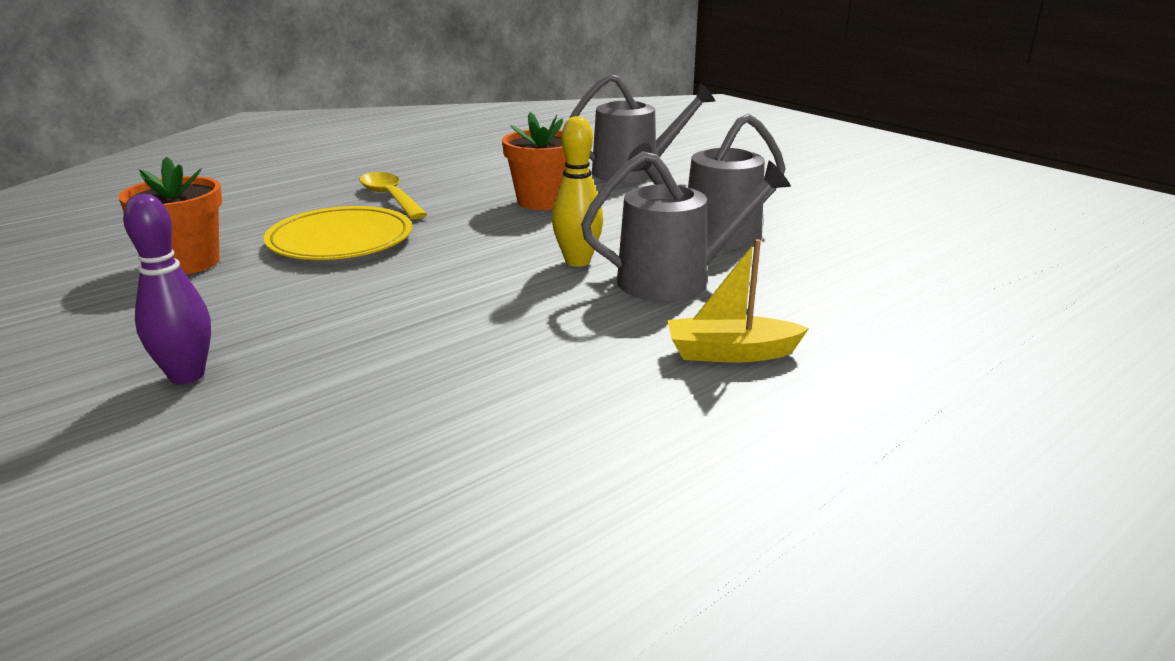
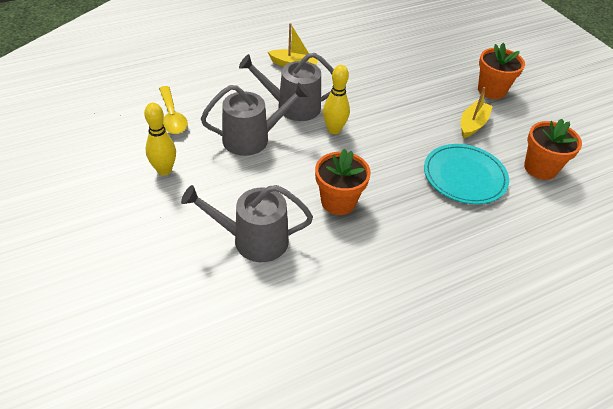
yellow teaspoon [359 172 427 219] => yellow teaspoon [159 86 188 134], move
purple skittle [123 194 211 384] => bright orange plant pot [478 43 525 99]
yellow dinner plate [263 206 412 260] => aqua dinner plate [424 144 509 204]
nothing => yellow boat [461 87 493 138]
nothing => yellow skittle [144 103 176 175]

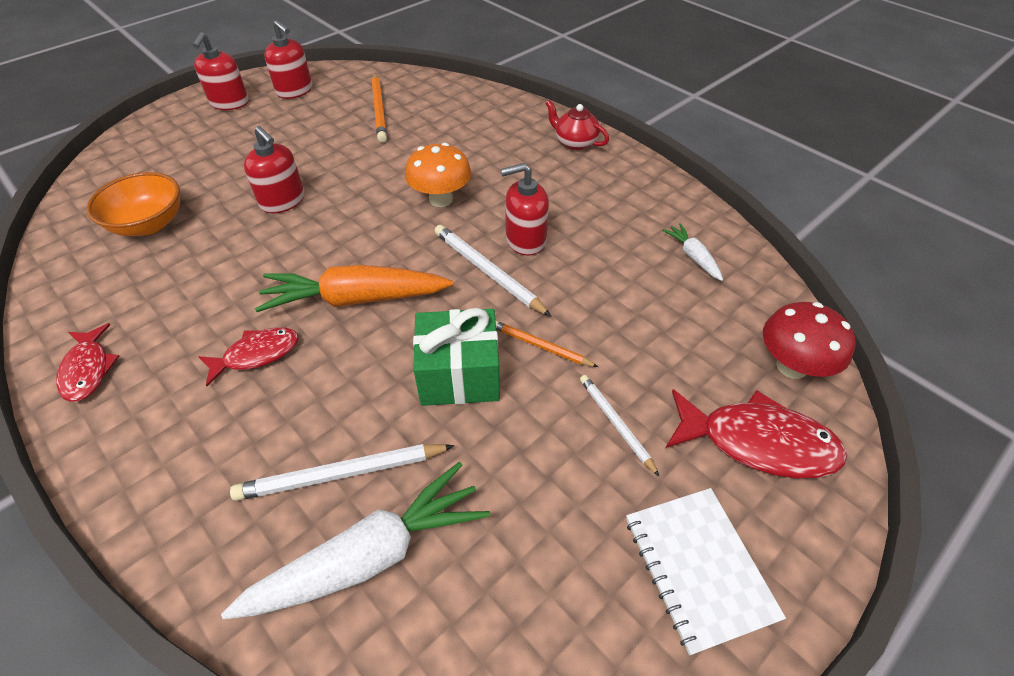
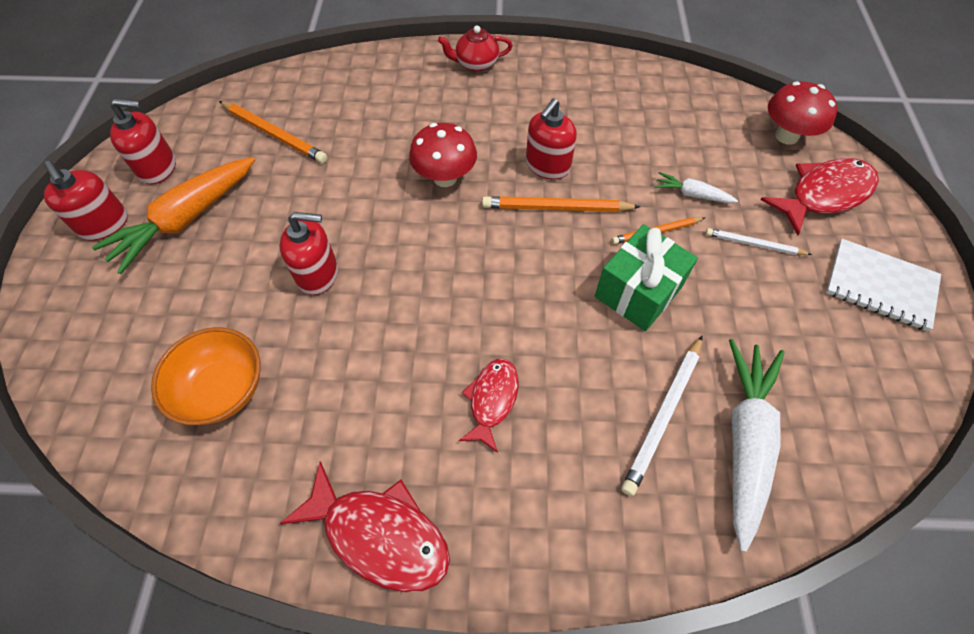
bright orange toadstool [405 143 472 207] => scarlet toadstool [409 123 477 187]
snow-white carrot [662 223 723 281] => snow-white carrot [655 172 738 203], move
snow-white lead pencil [435 225 551 316] => bright orange lead pencil [482 196 641 212]
bright orange carrot [255 265 453 312] => bright orange carrot [92 157 255 274], move
scarlet fish figure [56 323 119 402] => scarlet fish figure [279 462 450 592], x1.59

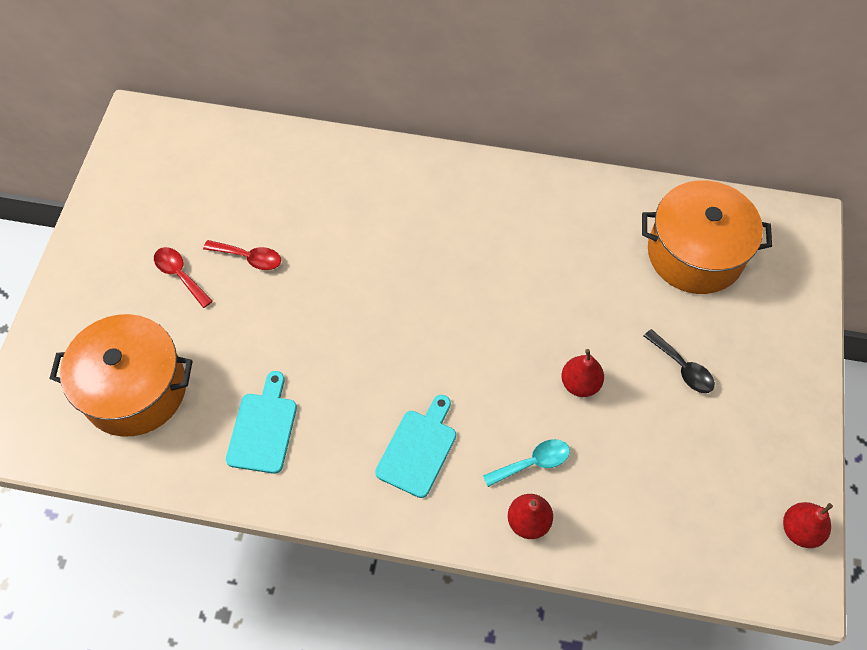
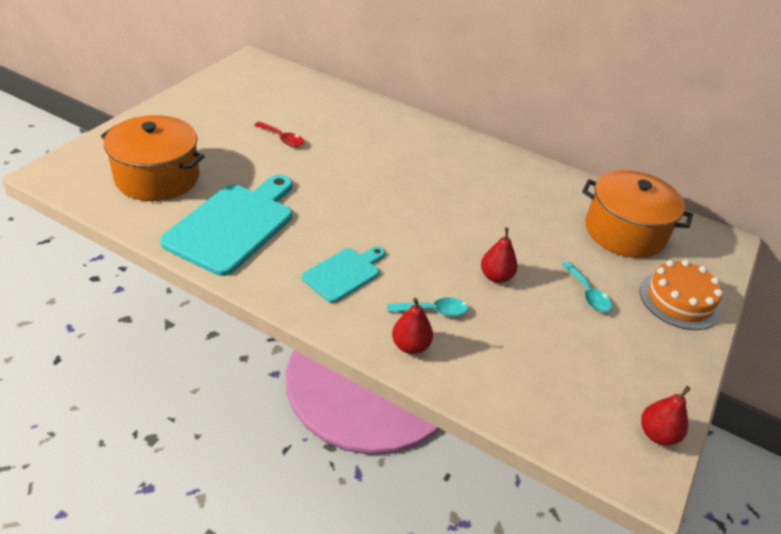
scarlet teaspoon [154 247 213 308] => nothing
ebony teaspoon [644 329 715 393] => aqua teaspoon [562 262 612 312]
aqua bread board [226 371 297 474] => aqua bread board [160 175 292 276], x1.81
nothing => bright orange gateau [640 260 723 330]

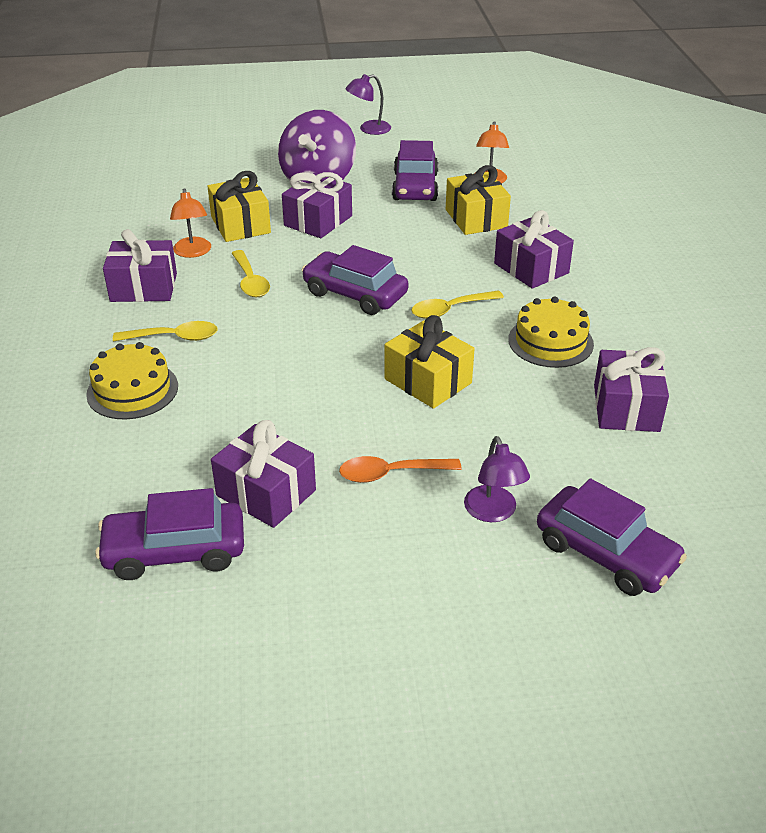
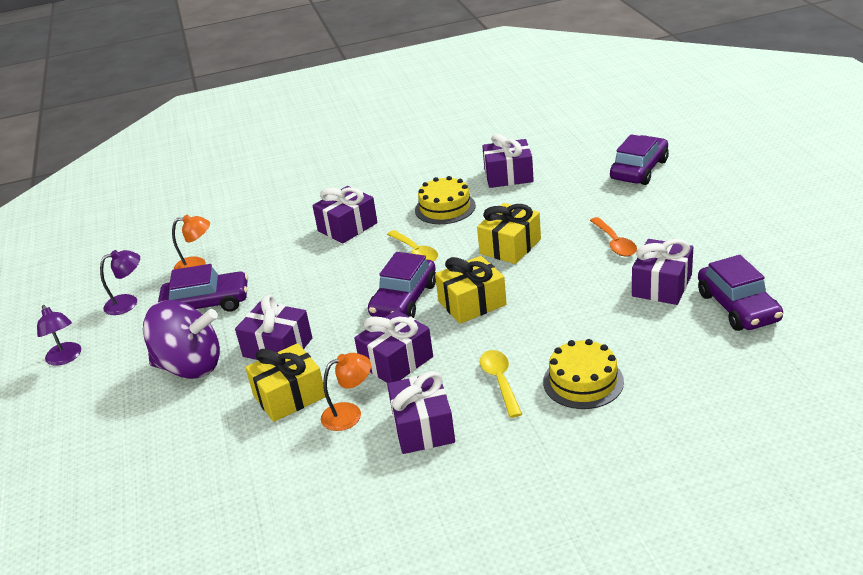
yellow gift [446 165 511 235] => yellow gift [435 256 507 324], move
yellow teaspoon [232 250 270 297] => purple gift [354 310 433 383]
purple reading lamp [464 436 530 522] => purple reading lamp [100 250 140 315], move

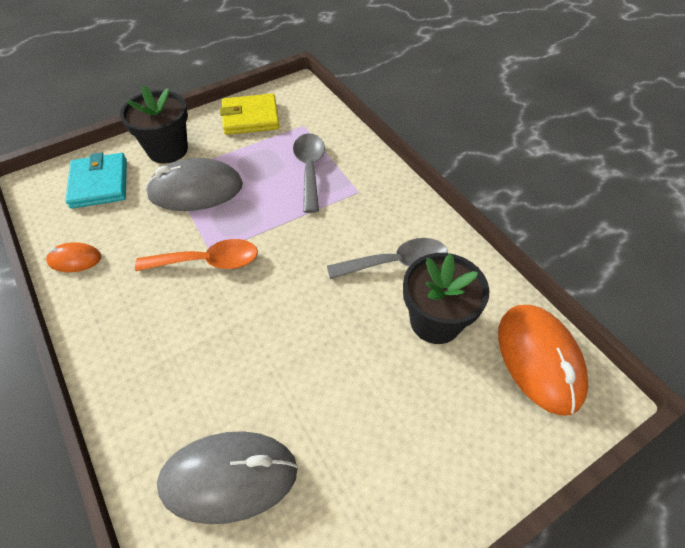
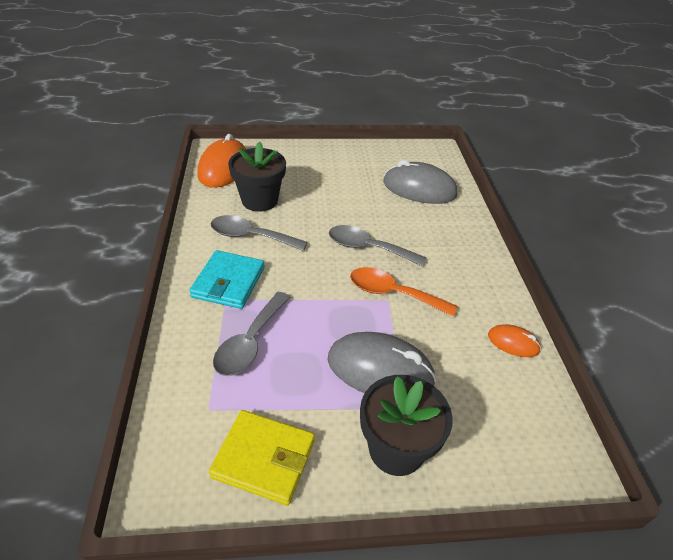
aqua billfold [65 152 127 209] => aqua billfold [189 250 265 309], move
nothing => grey teaspoon [329 225 426 267]

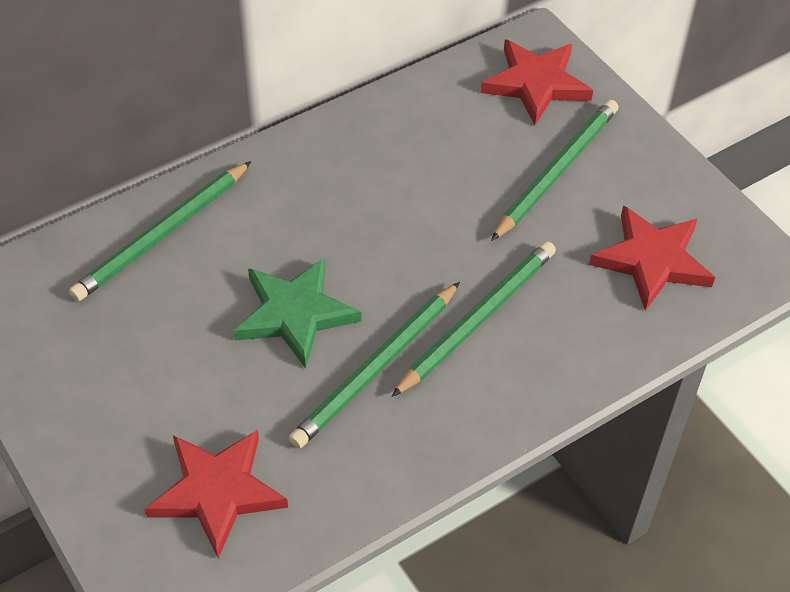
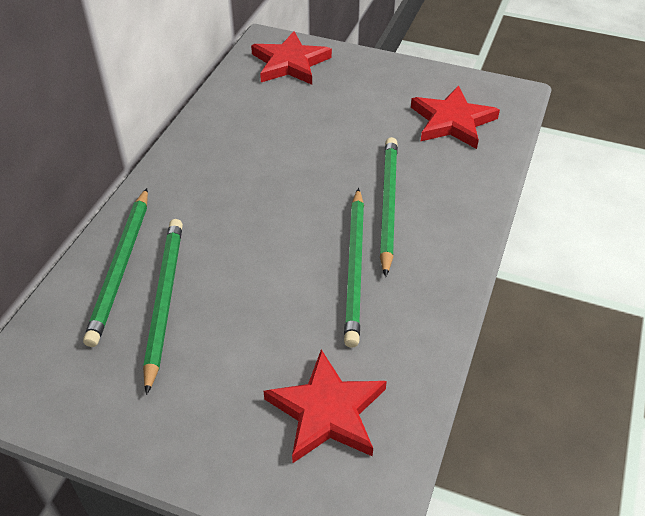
green lead pencil [491 100 618 241] => green lead pencil [143 219 183 395], move
green five-pointed star [234 257 361 368] => nothing

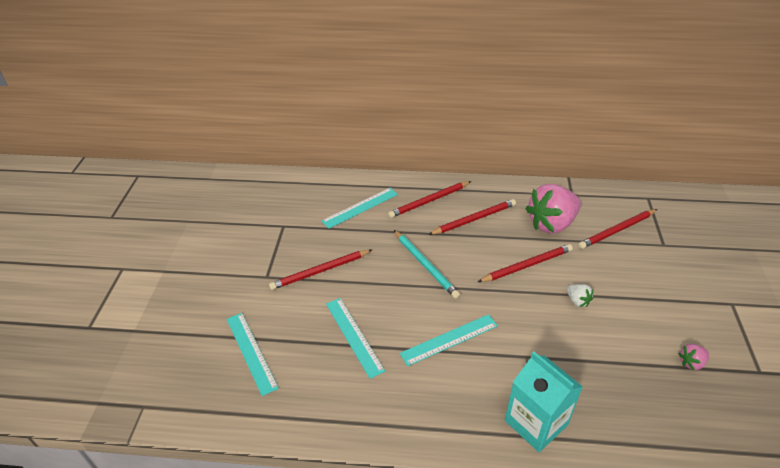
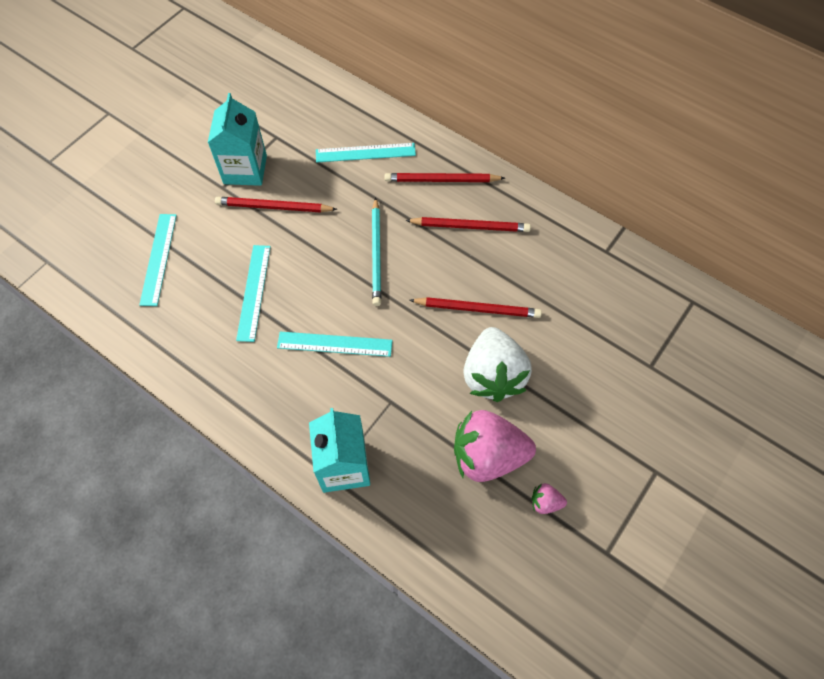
rose-pink strawberry [525 184 581 234] => rose-pink strawberry [454 410 536 482], move
scarlet lead pencil [578 209 657 249] => nothing
snow-white strawberry [567 284 593 307] => snow-white strawberry [463 327 532 402], x2.36
nothing => aqua carton [208 93 267 186]

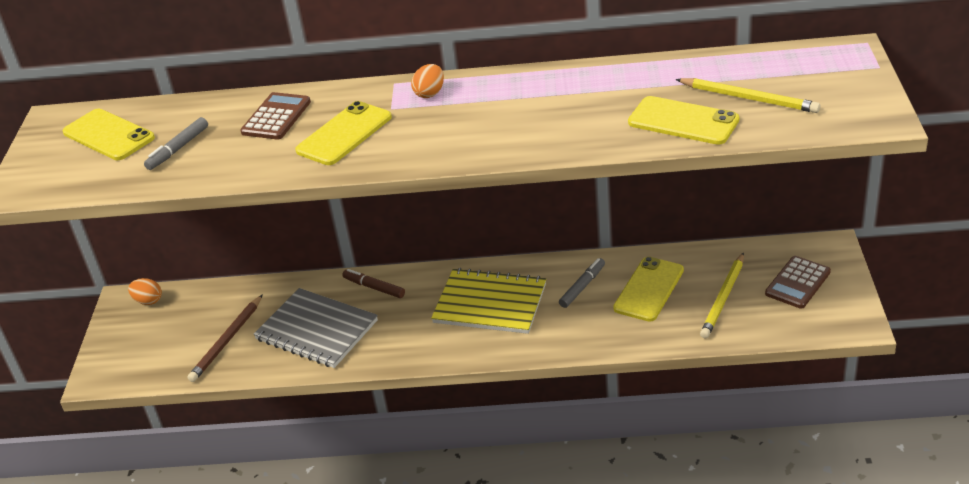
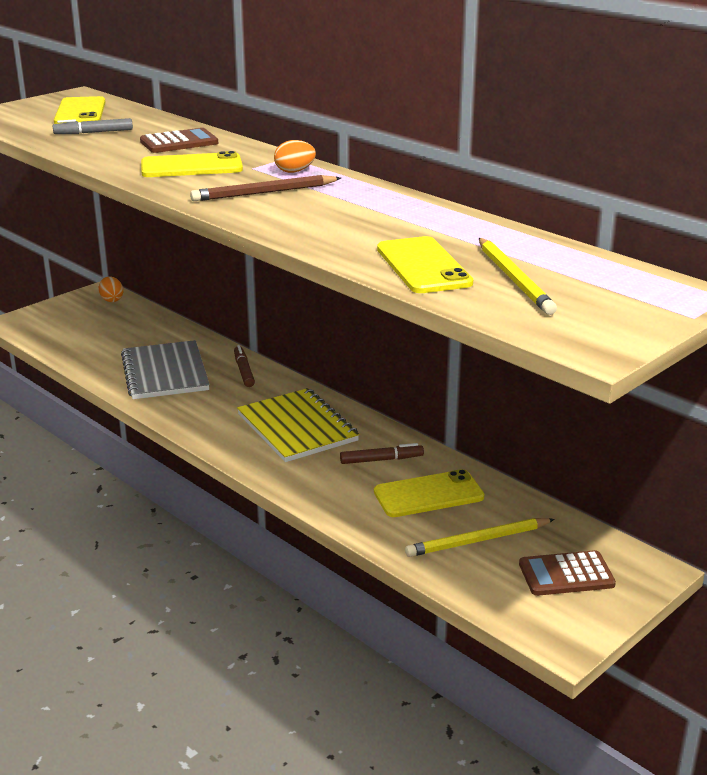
grey marker [559 258 605 308] => brown marker [340 443 424 464]
brown lead pencil [187 294 263 382] => brown lead pencil [190 175 341 201], move

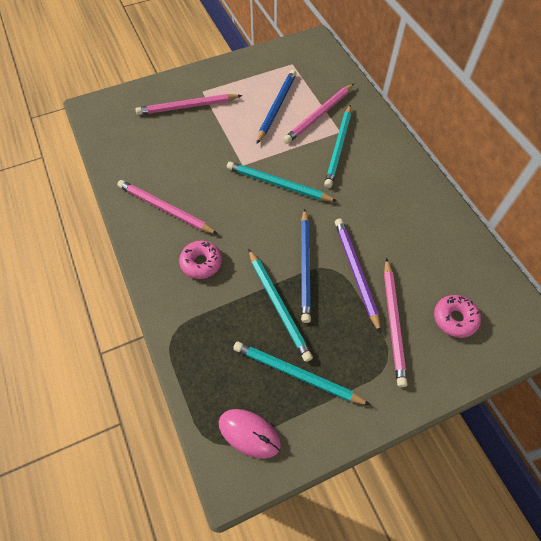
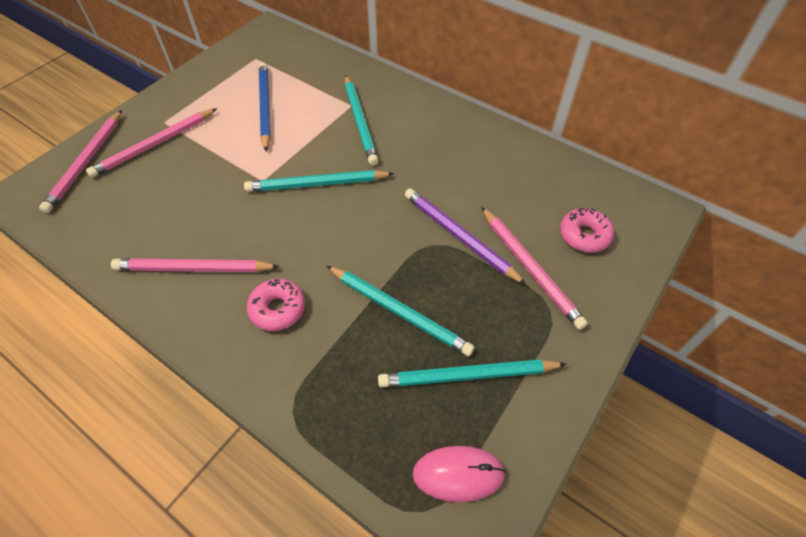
rose-pink lead pencil [283 84 354 144] => rose-pink lead pencil [39 110 122 213], move
cobalt lead pencil [301 209 311 323] => nothing

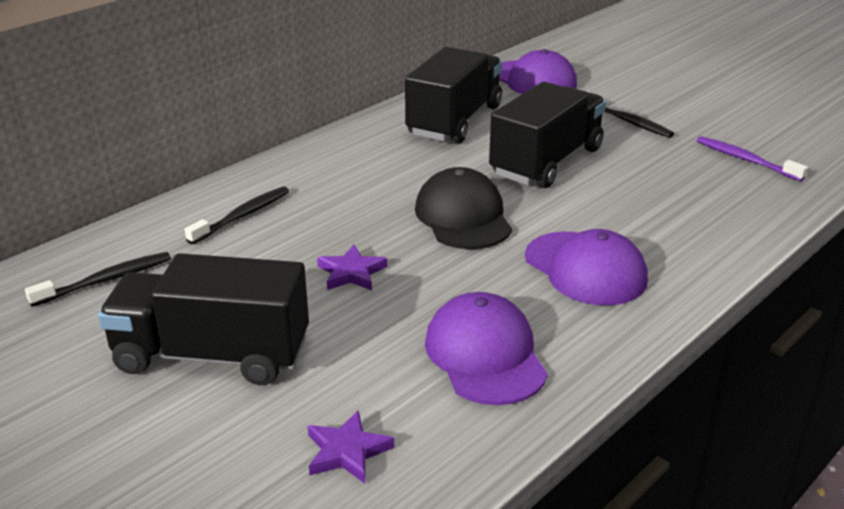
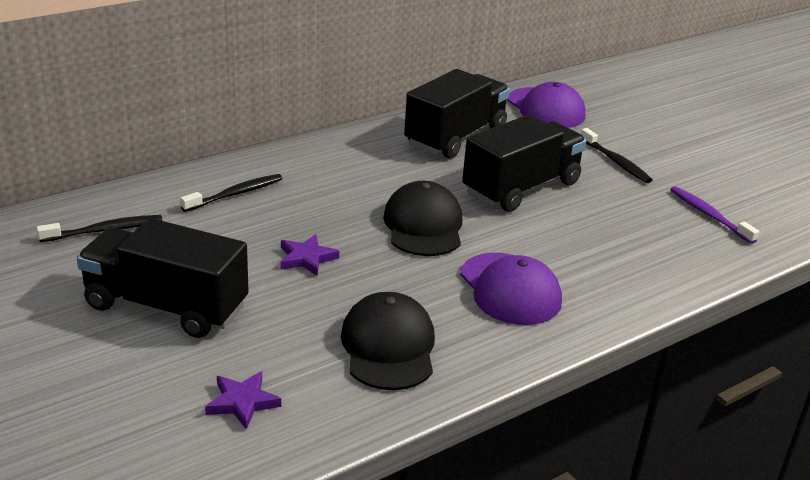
purple peaked cap [425 292 548 405] => ebony peaked cap [341 292 435 390]

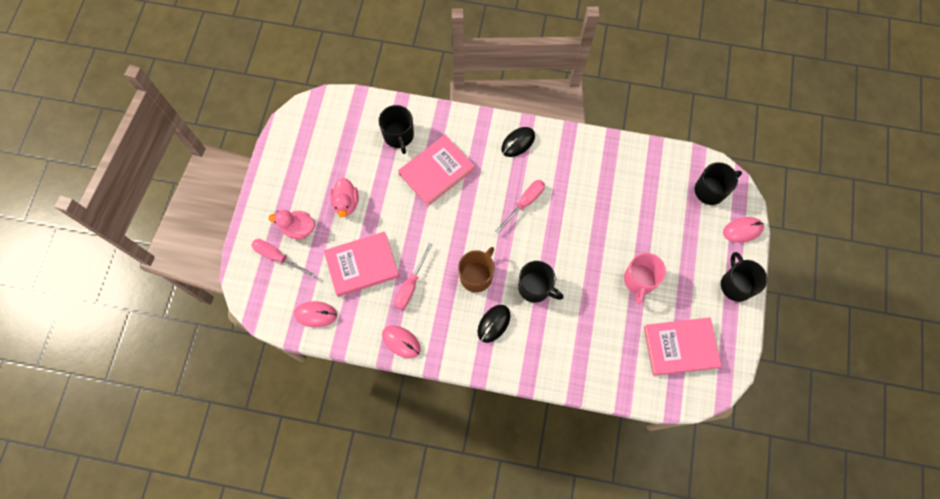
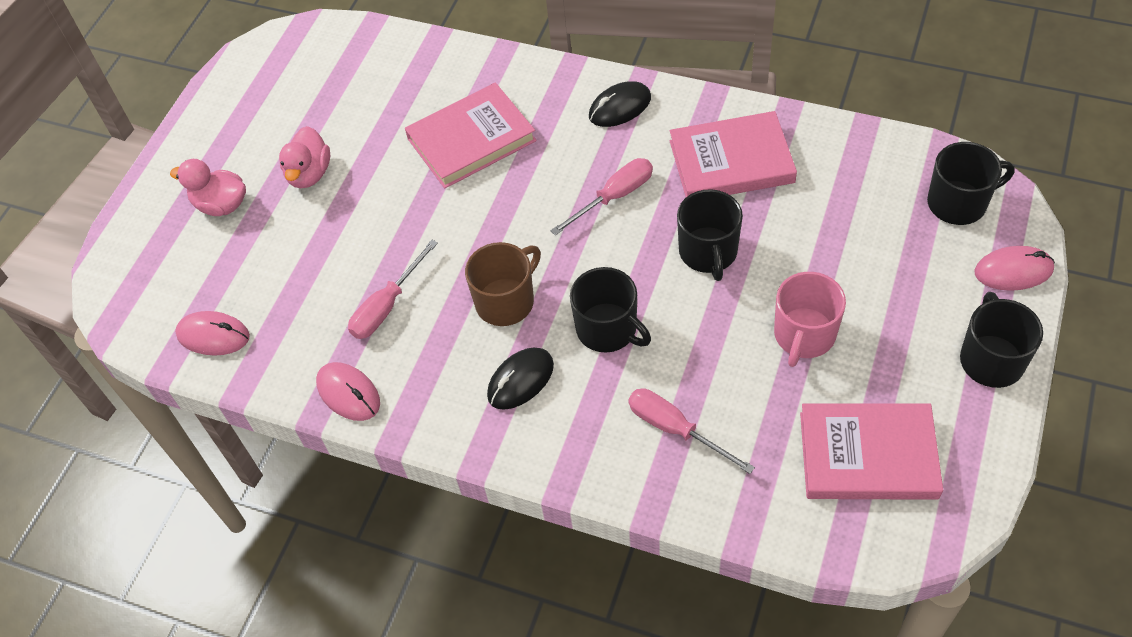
ebony tea mug [379 105 414 154] => ebony tea mug [677 189 743 281], move
rose-pink book [324 231 399 297] => rose-pink book [670 111 797 197], move
rose-pink screwdriver [251 239 316 278] => rose-pink screwdriver [628 388 755 474], move

